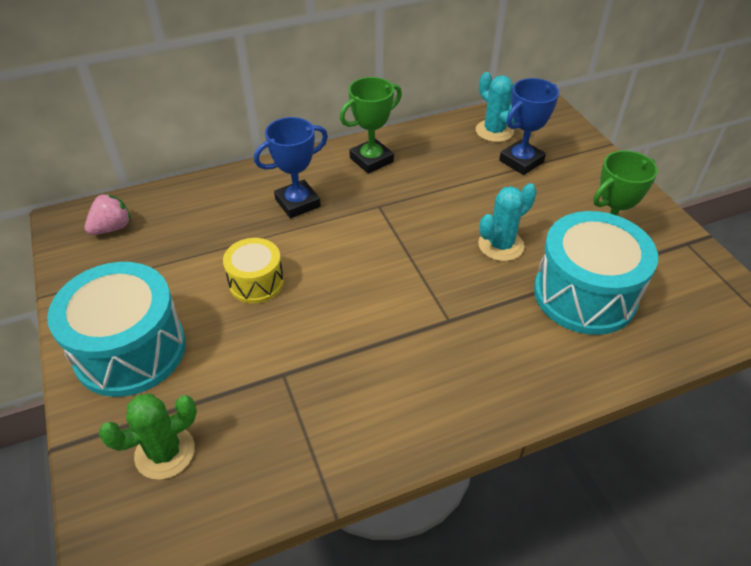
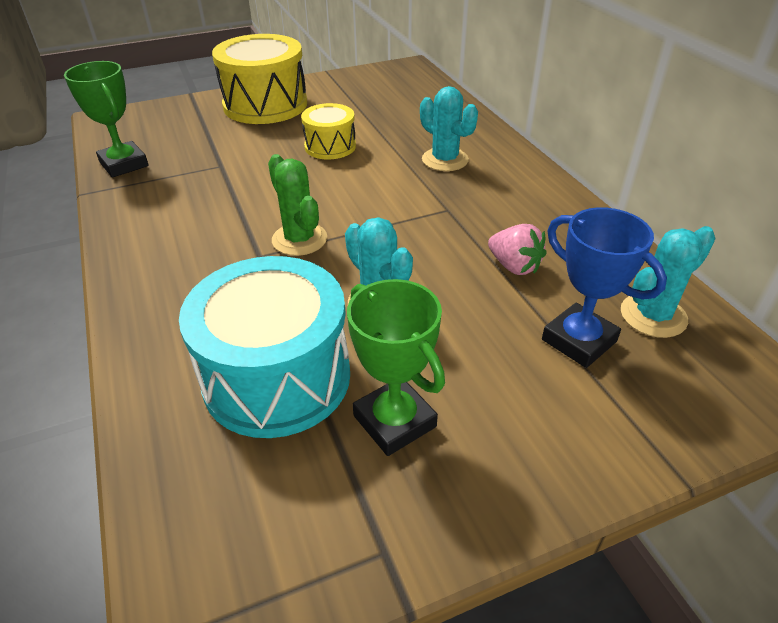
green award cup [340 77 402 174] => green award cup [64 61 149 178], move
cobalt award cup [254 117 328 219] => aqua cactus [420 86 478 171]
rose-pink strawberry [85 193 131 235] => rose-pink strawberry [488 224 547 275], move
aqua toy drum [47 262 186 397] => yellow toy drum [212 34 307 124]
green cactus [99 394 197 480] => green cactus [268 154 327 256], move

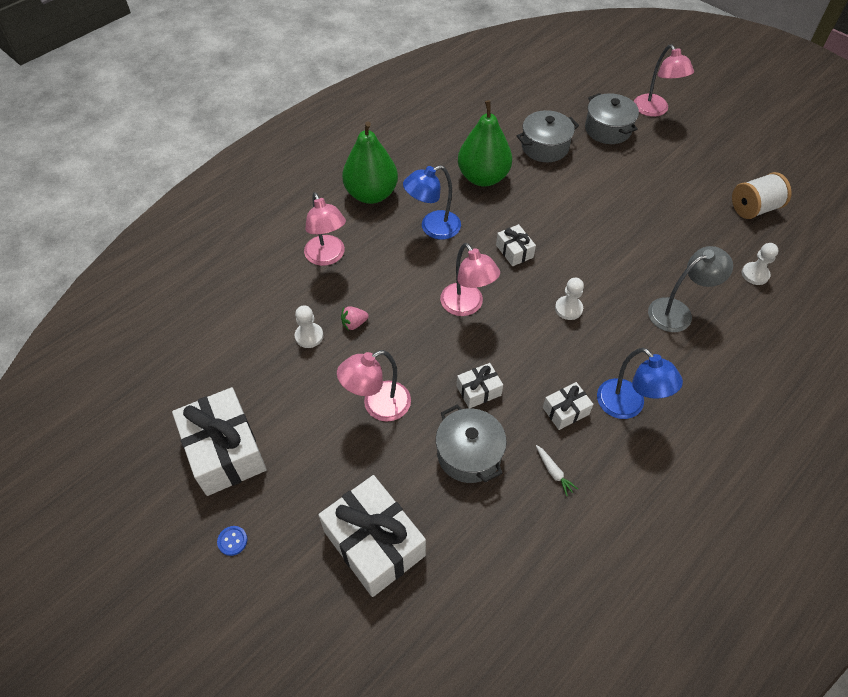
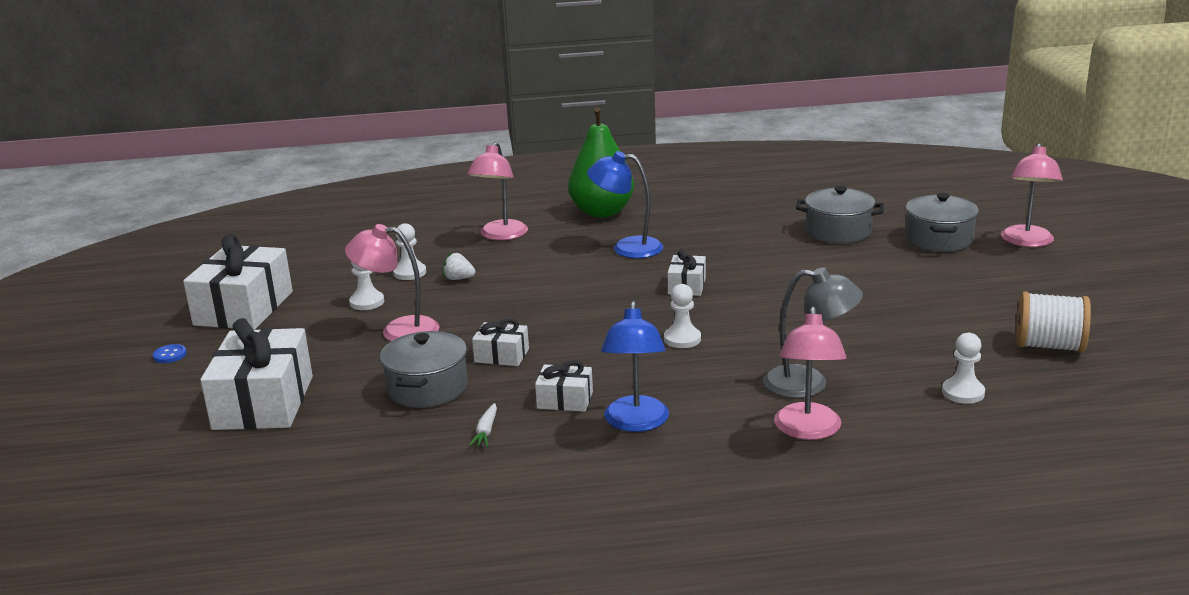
green toy pear [458 100 512 187] => nothing
rose-pink reading lamp [440 243 500 316] => rose-pink reading lamp [774 306 847 440], move
rose-pink strawberry [341 306 369 331] => snow-white strawberry [443 253 476 280]
nothing => snow-white chess pawn [349 261 384 310]

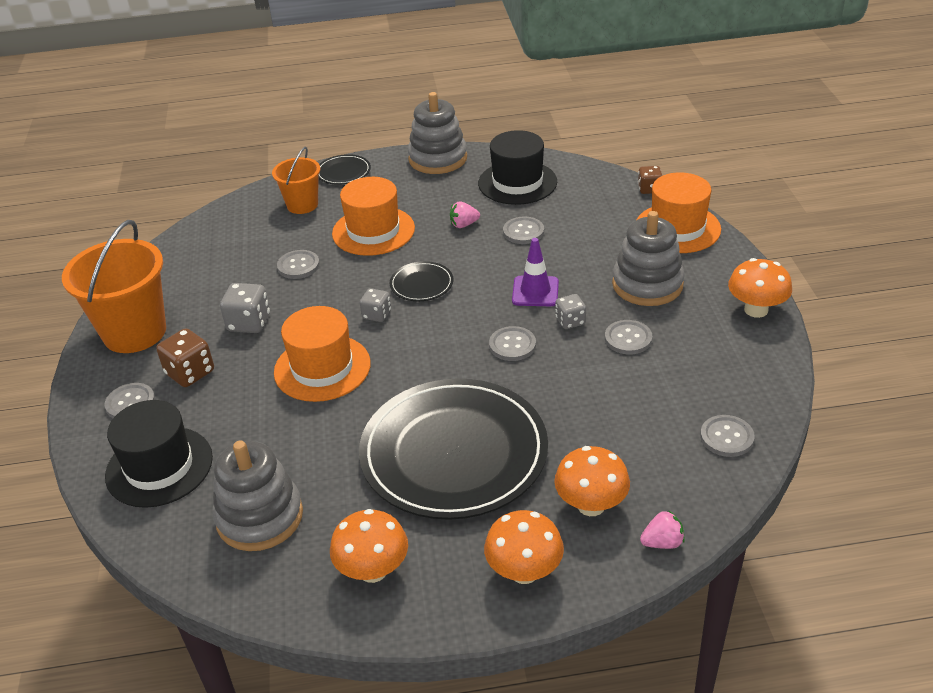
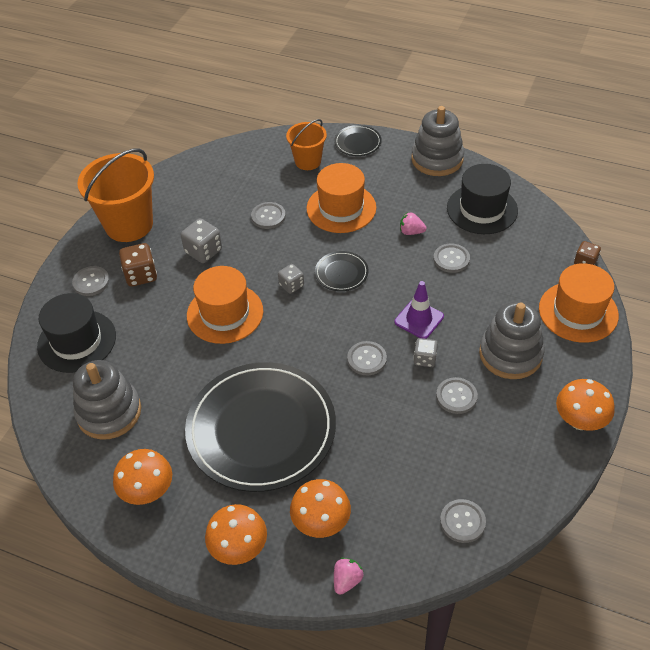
rose-pink strawberry [640 510 685 549] => rose-pink strawberry [334 558 364 595], 75 degrees counterclockwise

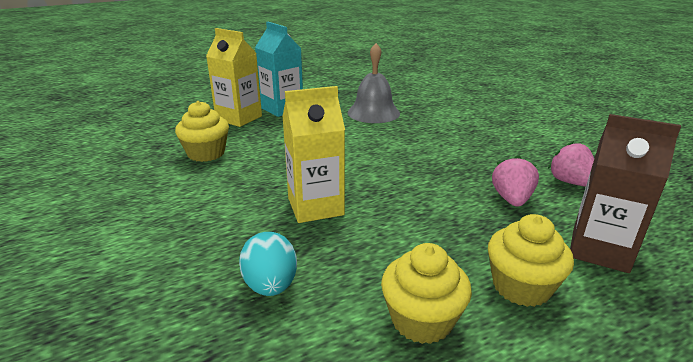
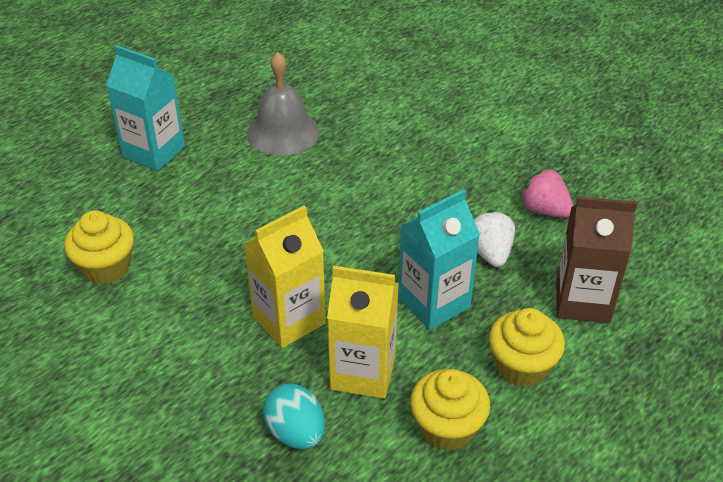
yellow carton [206 28 262 127] => yellow carton [327 266 399 399], move
rose-pink strawberry [492 156 539 207] => snow-white strawberry [473 210 515 267]
nothing => aqua carton [398 189 480 330]

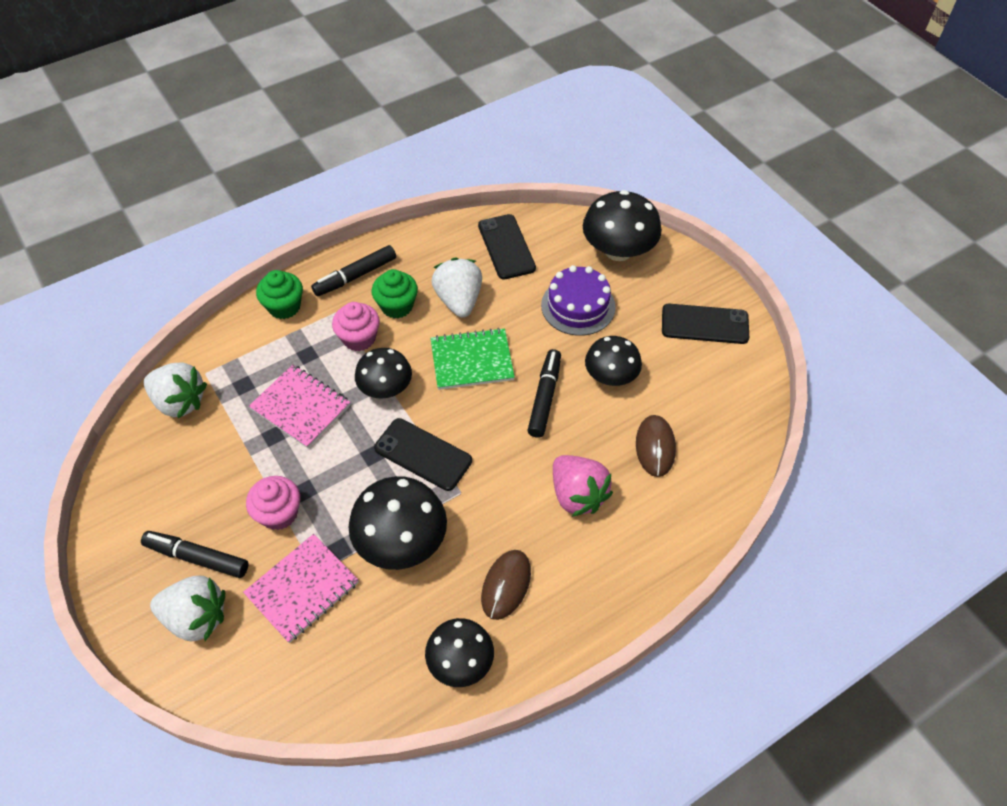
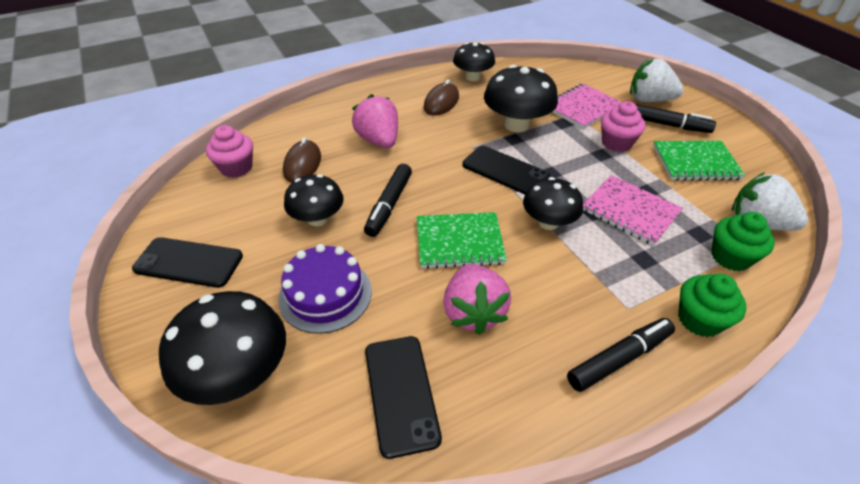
snow-white strawberry [431 258 482 317] => rose-pink strawberry [443 264 511 335]
green cupcake [371 269 418 318] => green cupcake [712 212 775 271], move
rose-pink cupcake [332 302 380 351] => rose-pink cupcake [206 125 253 178], move
nothing => green notebook [653 141 745 181]

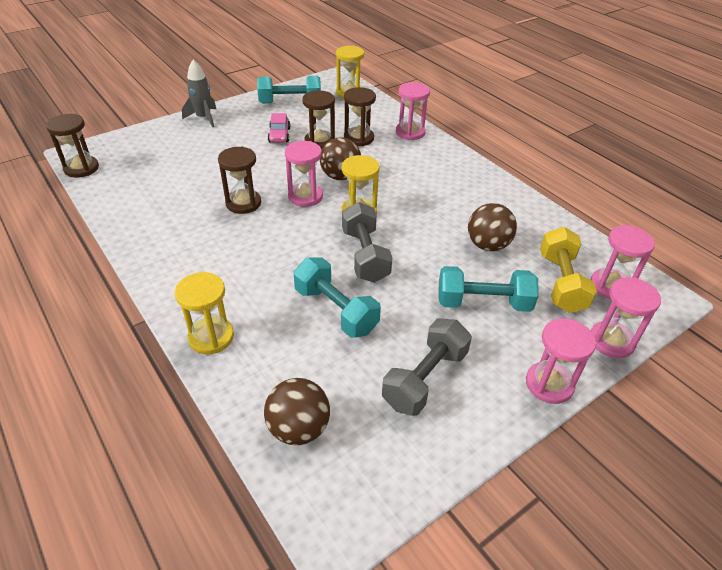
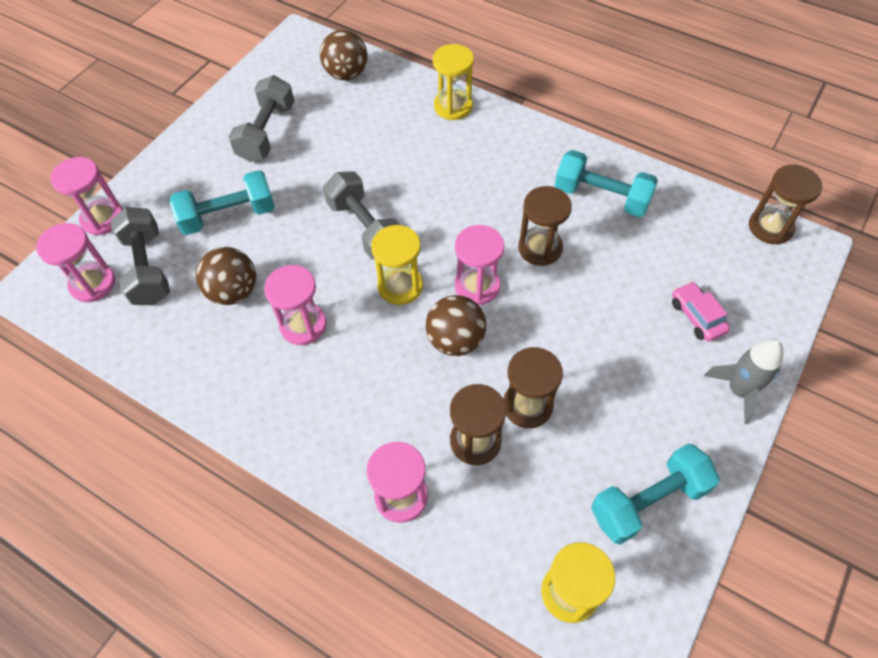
rose-pink toy car [268 113 290 142] => rose-pink toy car [672 281 730 342], move
yellow free weight [540 227 597 313] => grey free weight [111 207 170 305]
aqua free weight [294 258 381 338] => aqua free weight [554 150 658 217], move
rose-pink sand timer [526 318 596 404] => rose-pink sand timer [264 265 327 345], move

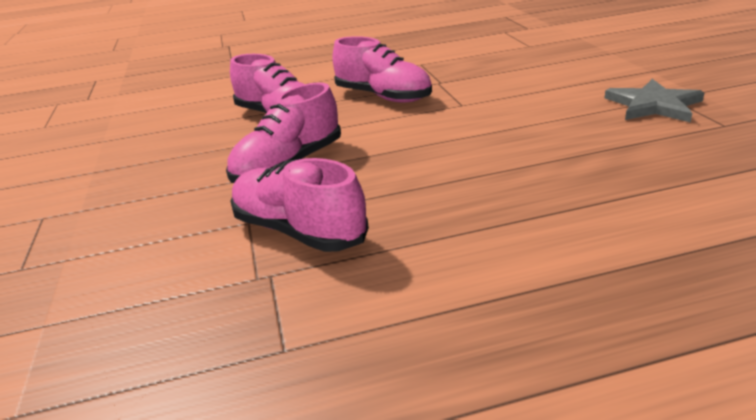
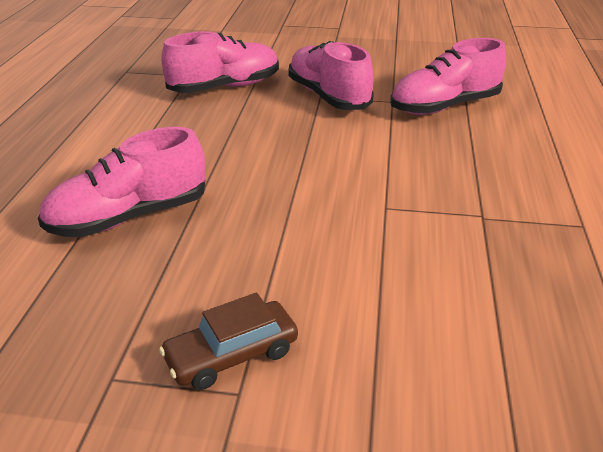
rose-pink lace-up shoe [332 36 432 103] => rose-pink lace-up shoe [38 127 205 237], move
grey five-pointed star [605 79 705 123] => brown toy car [159 293 298 390]

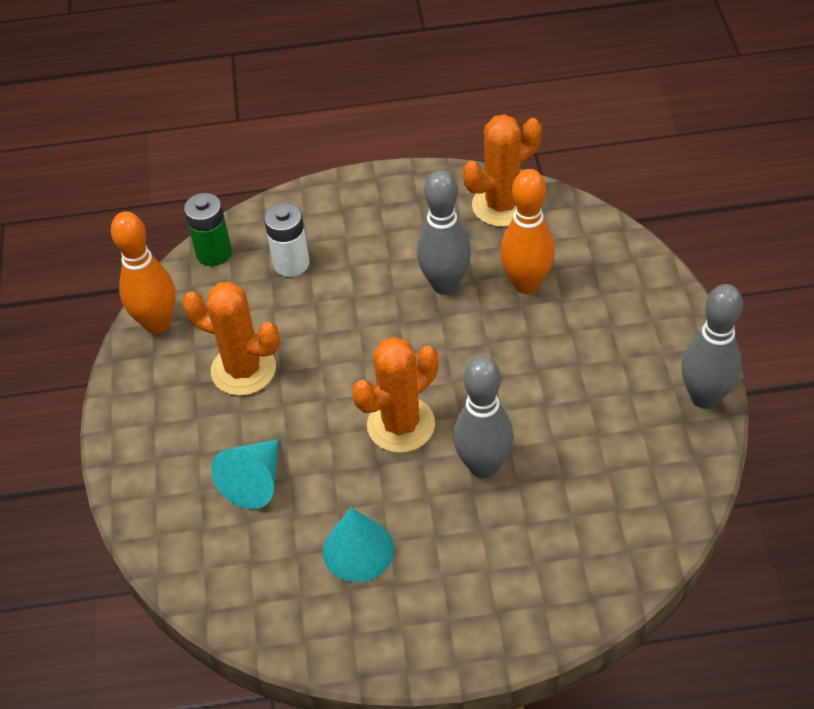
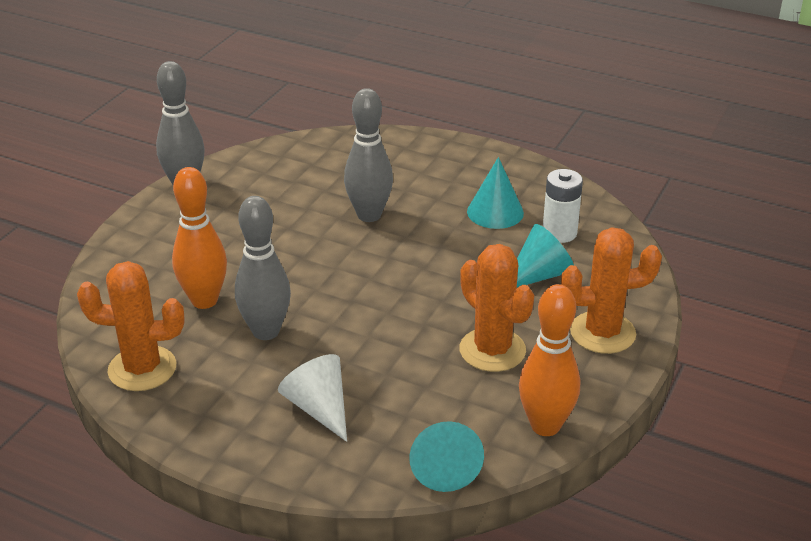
green AA battery [184 193 232 266] => aqua cone shape [409 421 484 492]
snow-white AA battery [264 203 310 277] => snow-white AA battery [543 169 583 243], move
bright orange cactus [352 337 439 453] => bright orange cactus [561 227 662 354], move
nothing => snow-white cone shape [278 354 347 442]

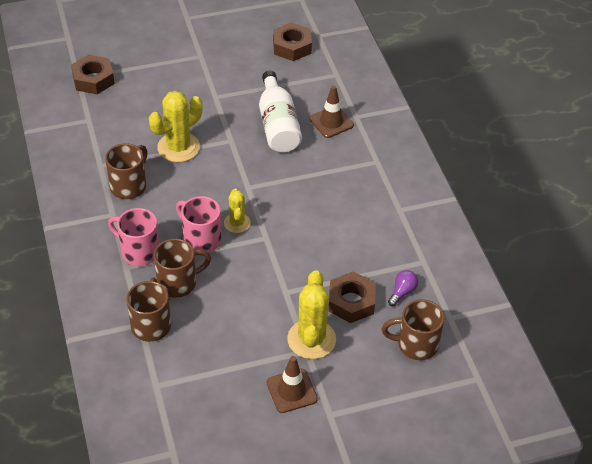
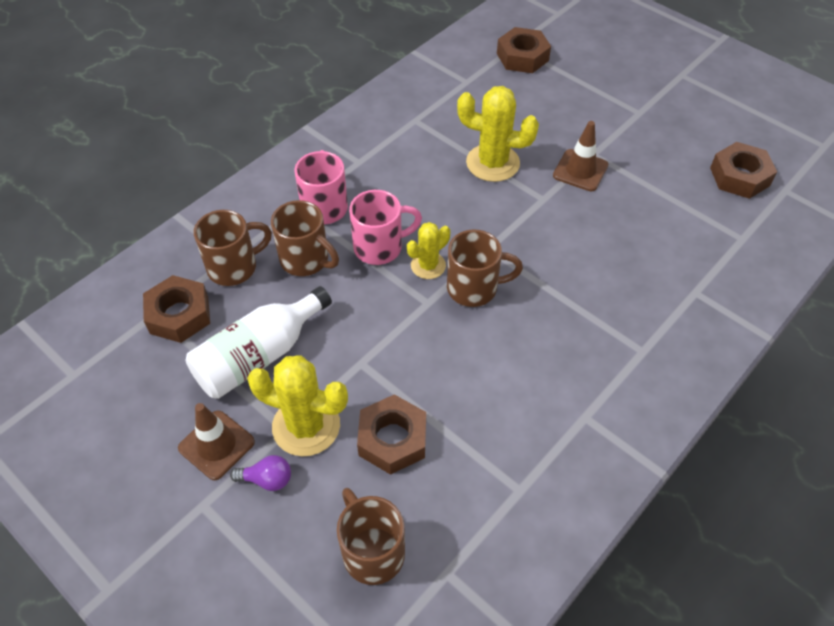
snow-white bottle [259 71 302 152] => snow-white bottle [185 286 332 399], move
brown safety cone [309 85 354 138] => brown safety cone [553 121 608 191], move
brown tea mug [105 143 147 199] => brown tea mug [447 229 523 307], move
rose-pink tea mug [176 196 221 253] => rose-pink tea mug [349 190 422 265], 60 degrees clockwise
yellow cactus [287 270 336 359] => yellow cactus [247 355 348 456], 45 degrees clockwise
purple lightbulb [388 270 418 306] => purple lightbulb [230 455 291 491], move
nothing => brown hex nut [143 275 210 343]

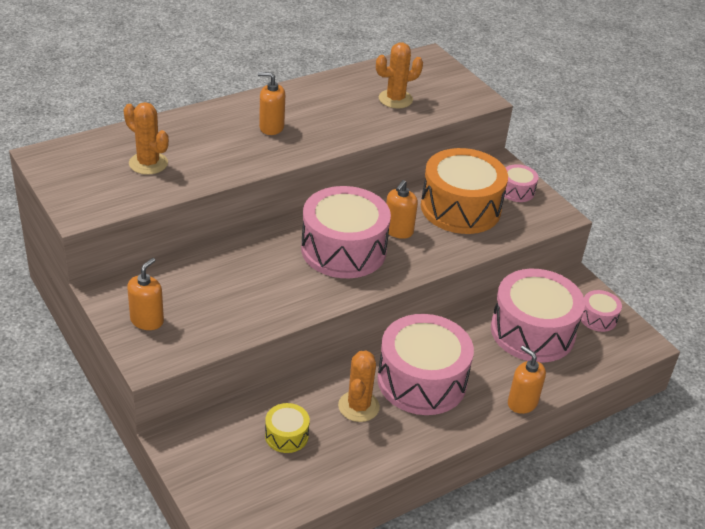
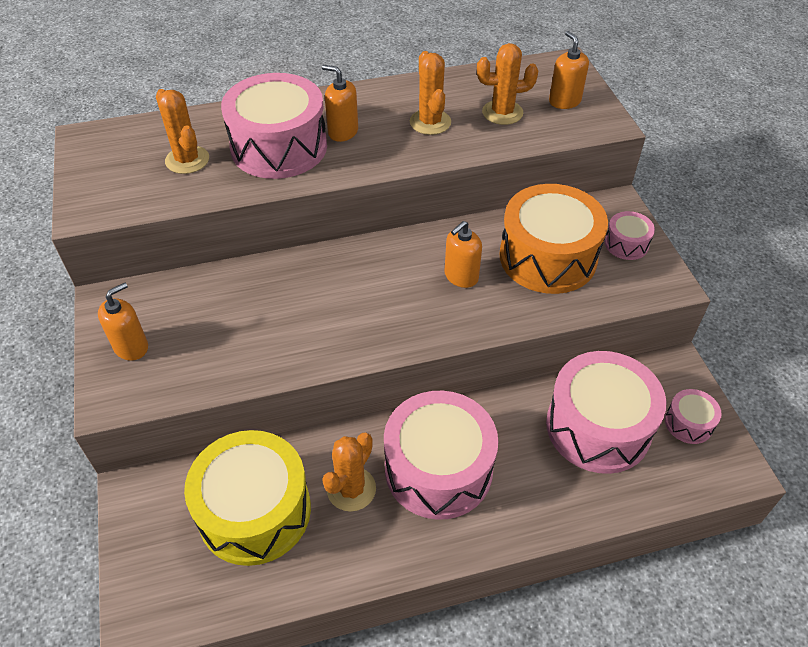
rose-pink toy drum [301 186 391 278] => rose-pink toy drum [221 73 327 179], move
bright orange pump bottle [508 346 546 414] => bright orange pump bottle [549 31 589 109], move
yellow toy drum [265 403 310 453] => yellow toy drum [184 430 311 566], x2.19
nothing => bright orange cactus [410 51 451 135]

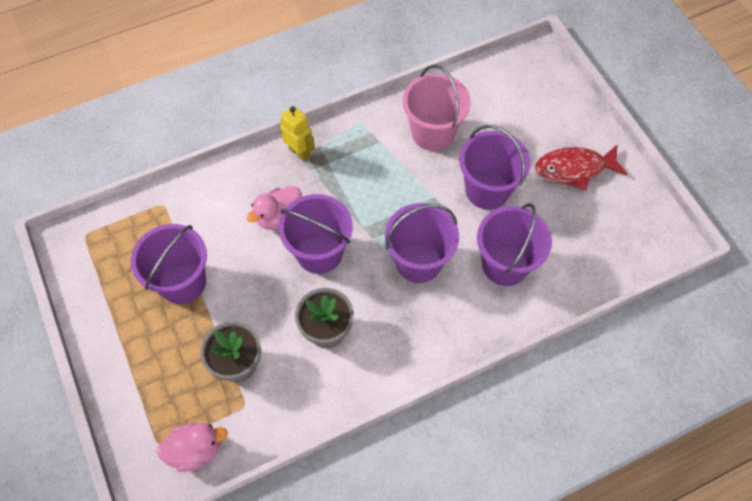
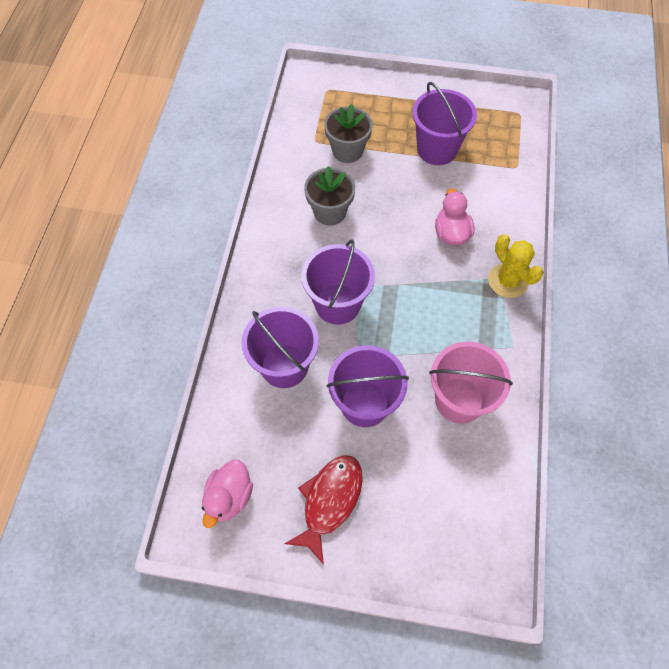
yellow robot figure [280 106 315 162] => yellow cactus [488 234 544 298]
purple sand bucket [279 194 353 274] => nothing
rose-pink rubber duck [157 423 228 472] => rose-pink rubber duck [202 460 253 528], move

